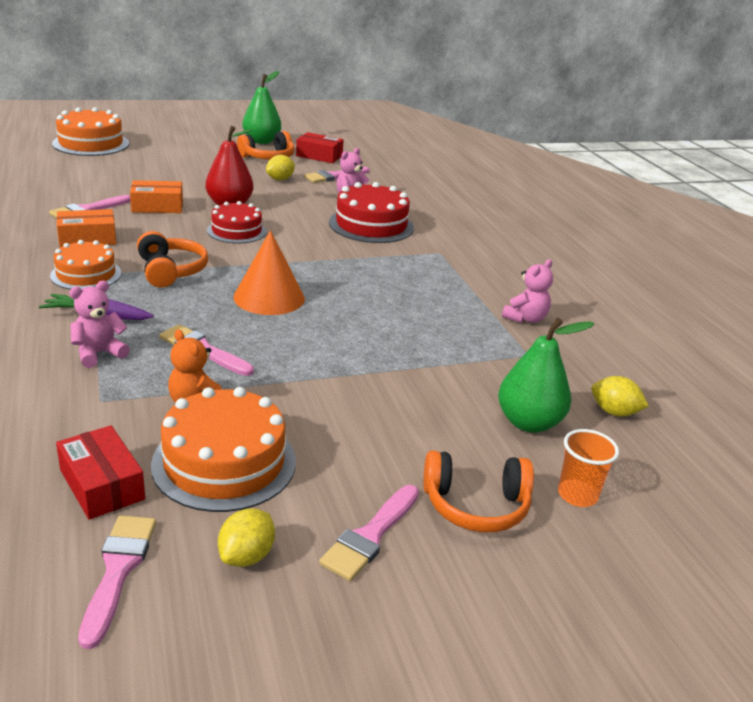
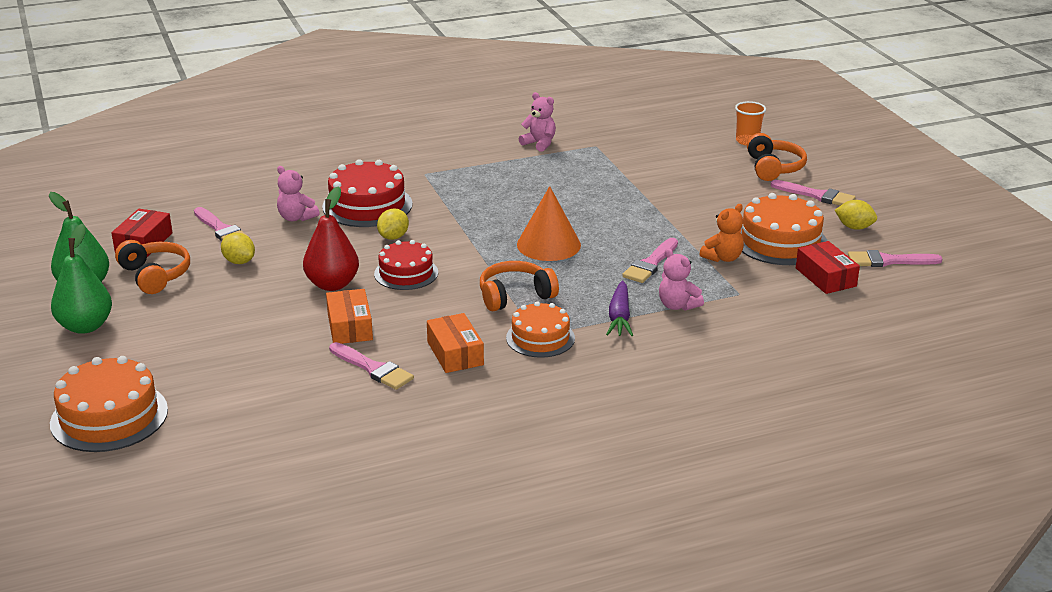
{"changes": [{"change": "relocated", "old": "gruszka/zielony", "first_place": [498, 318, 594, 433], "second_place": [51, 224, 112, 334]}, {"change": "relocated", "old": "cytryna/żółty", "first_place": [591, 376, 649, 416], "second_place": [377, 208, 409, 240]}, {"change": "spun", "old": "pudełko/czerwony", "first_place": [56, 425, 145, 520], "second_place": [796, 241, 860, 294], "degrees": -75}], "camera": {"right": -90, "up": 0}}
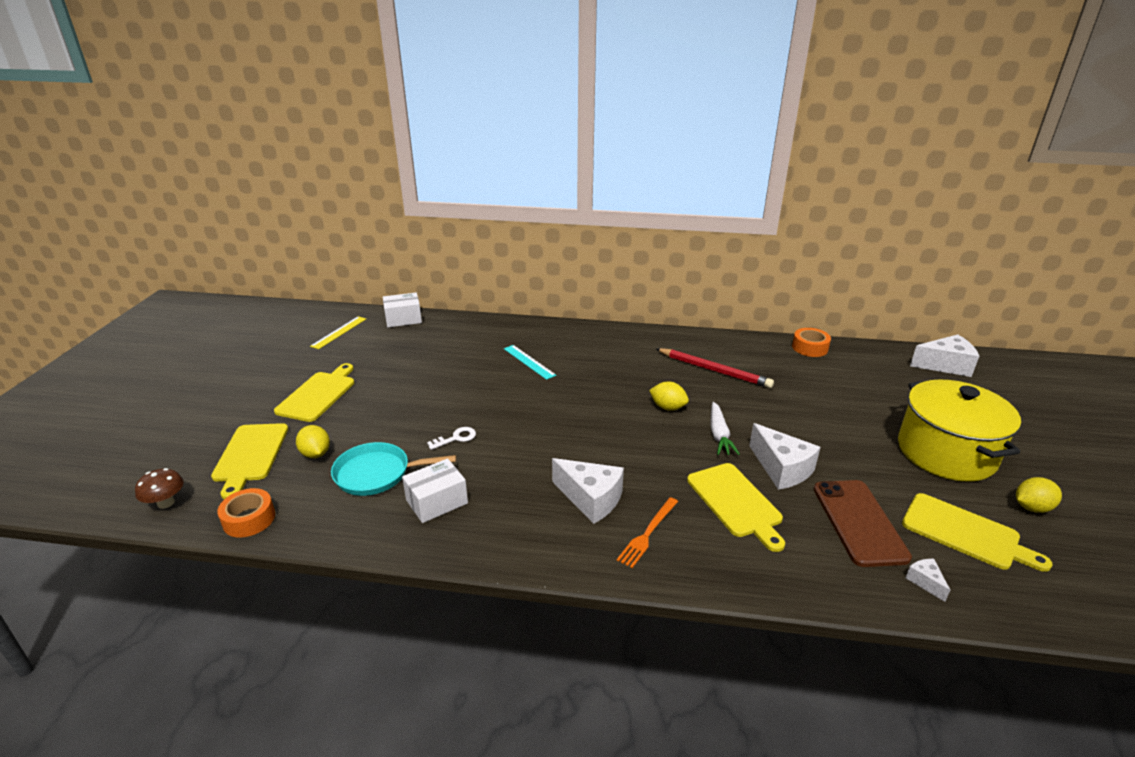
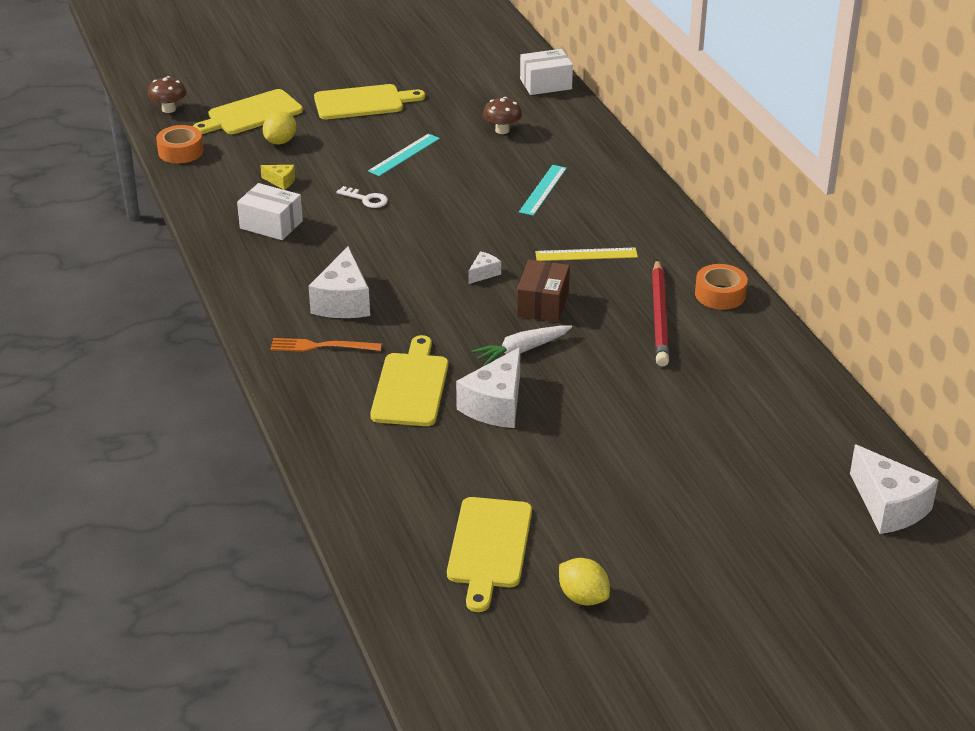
{"changes": [{"change": "exchanged", "old": "patelnia/turkusowy", "new": "ser/żółty", "first_place": [331, 442, 456, 496], "second_place": [260, 165, 295, 190]}, {"change": "appeared", "new": "linijka/turkusowy", "second_place": [368, 133, 440, 176]}, {"change": "spun", "old": "deska do krojenia/żółty", "first_place": [687, 463, 785, 552], "second_place": [370, 335, 448, 426], "degrees": 150}, {"change": "relocated", "old": "ser/biały", "first_place": [905, 559, 950, 602], "second_place": [468, 251, 501, 284]}, {"change": "appeared", "new": "grzyb/brązowy", "second_place": [483, 97, 522, 134]}, {"change": "exchanged", "old": "cytryna/żółty", "new": "pudełko/brązowy", "first_place": [649, 381, 689, 411], "second_place": [517, 260, 570, 322]}, {"change": "spun", "old": "pudełko/biały", "first_place": [383, 292, 422, 327], "second_place": [520, 49, 573, 95], "degrees": -60}, {"change": "relocated", "old": "linijka/żółty", "first_place": [310, 316, 366, 349], "second_place": [535, 248, 638, 261]}, {"change": "relocated", "old": "taśma klejąca/pomarańczowy", "first_place": [792, 328, 831, 357], "second_place": [695, 264, 748, 310]}, {"change": "missing", "old": "telefon/brązowy", "first_place": [814, 480, 912, 567]}, {"change": "missing", "old": "garnek/żółty", "first_place": [898, 380, 1021, 482]}], "camera": {"right": 60, "up": 5}}
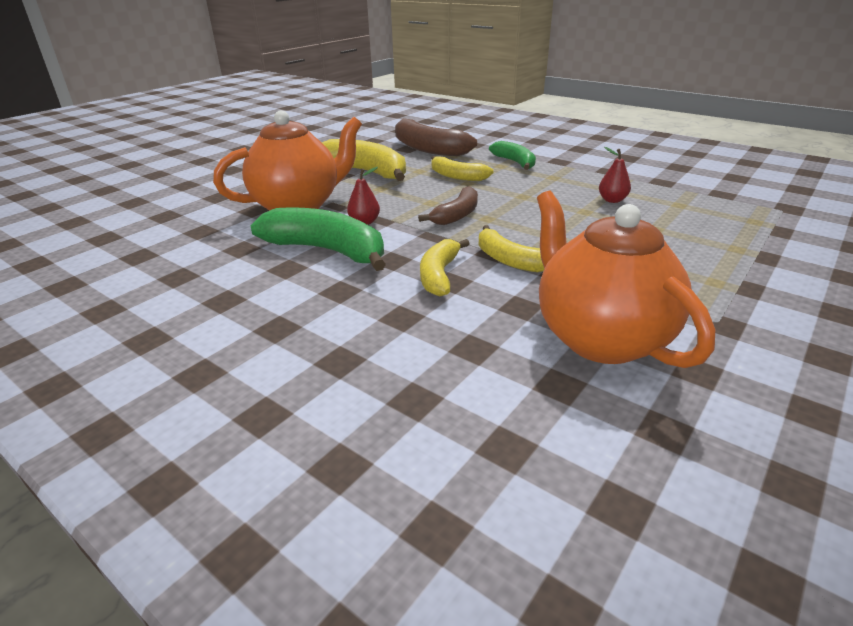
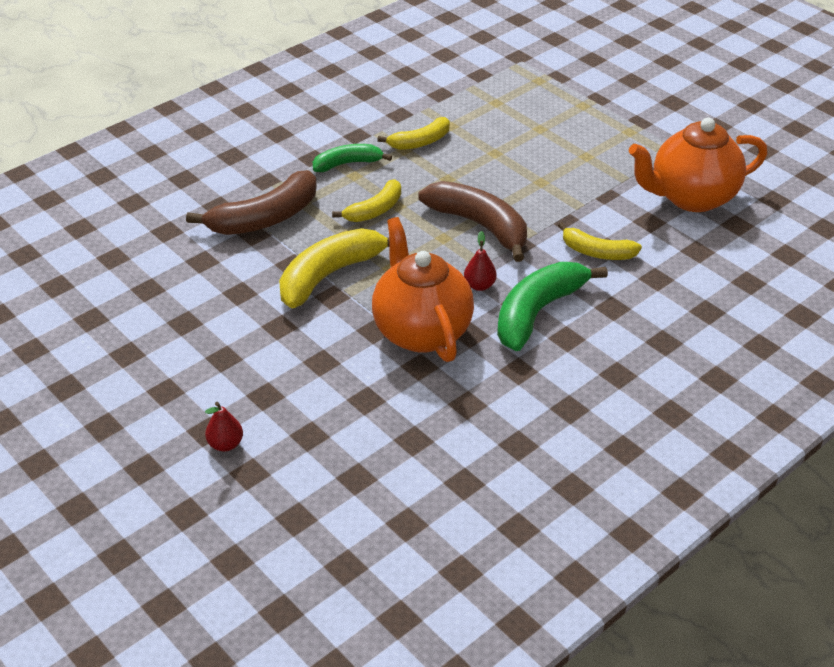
{"changes": [{"change": "relocated", "old": "gruszka/czerwony", "first_place": [599, 147, 631, 203], "second_place": [205, 402, 243, 452]}, {"change": "relocated", "old": "banan/żółty", "first_place": [479, 225, 544, 273], "second_place": [377, 117, 450, 150]}, {"change": "size", "old": "banan/brązowy", "first_place": [418, 186, 478, 225], "second_place": [418, 181, 527, 262], "factor": 1.66}], "camera": {"right": -80, "up": 10}}
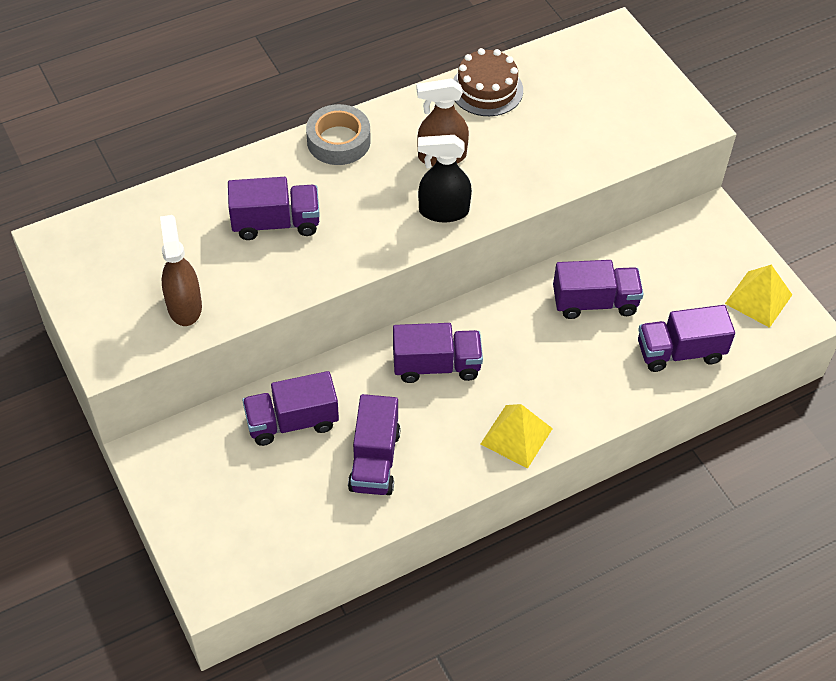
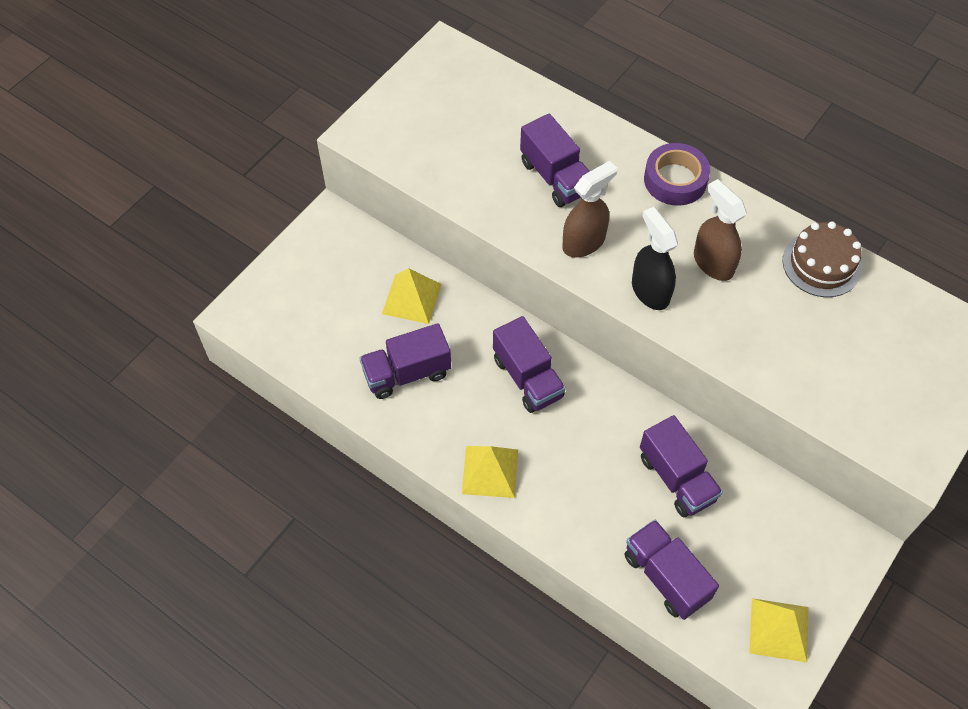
{"changes": [{"change": "exchanged", "old": "ciężarówka/fioletowy", "new": "piramida/żółty", "first_place": [242, 371, 339, 446], "second_place": [382, 268, 442, 324]}, {"change": "relocated", "old": "spryskiwacz/brązowy", "first_place": [160, 215, 202, 326], "second_place": [562, 161, 617, 258]}, {"change": "colour", "old": "taśma klejąca/szary", "new": "taśma klejąca/fioletowy", "first_place": [306, 104, 371, 165], "second_place": [644, 143, 710, 206]}], "camera": {"right": 65, "up": 5}}
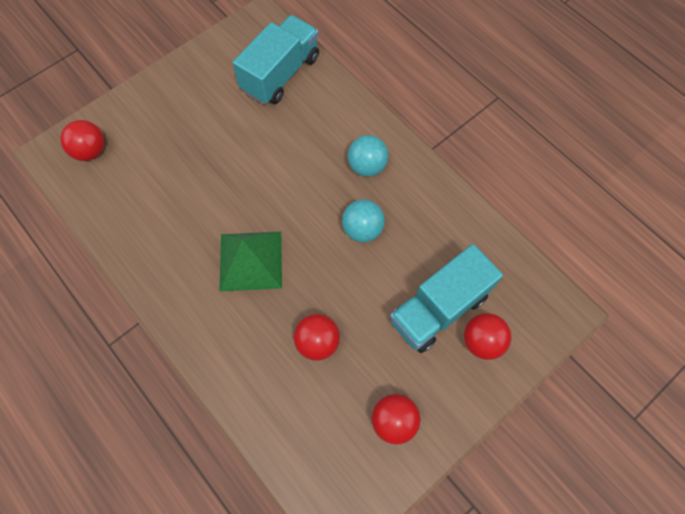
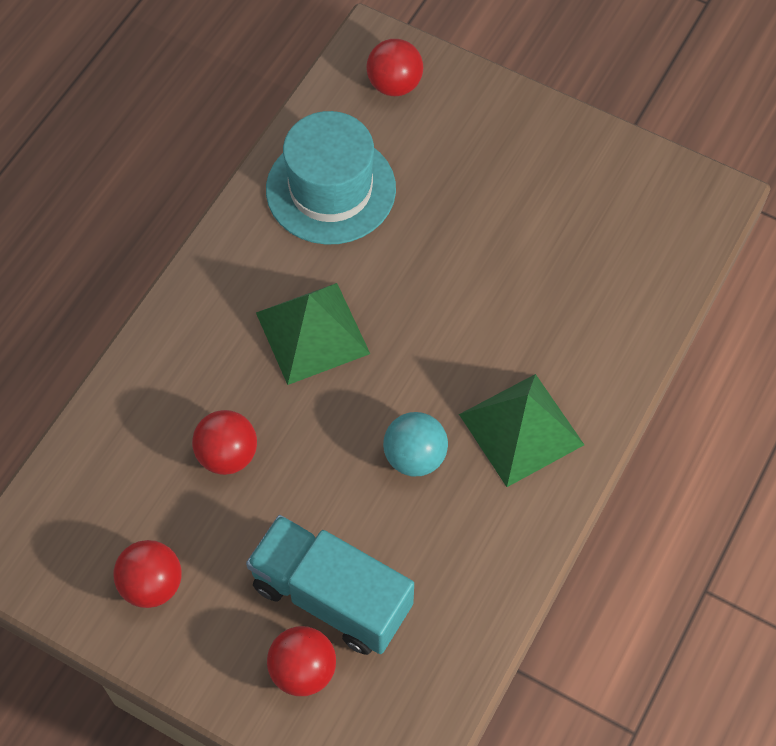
{"changes": [{"change": "appeared", "new": "kapelusz/turkusowy", "second_place": [266, 111, 396, 245]}, {"change": "exchanged", "old": "piłka/turkusowy", "new": "piramida/zielony", "first_place": [348, 135, 389, 177], "second_place": [459, 374, 584, 487]}, {"change": "missing", "old": "ciężarówka/turkusowy", "first_place": [233, 15, 319, 104]}], "camera": {"right": 70, "up": -5}}
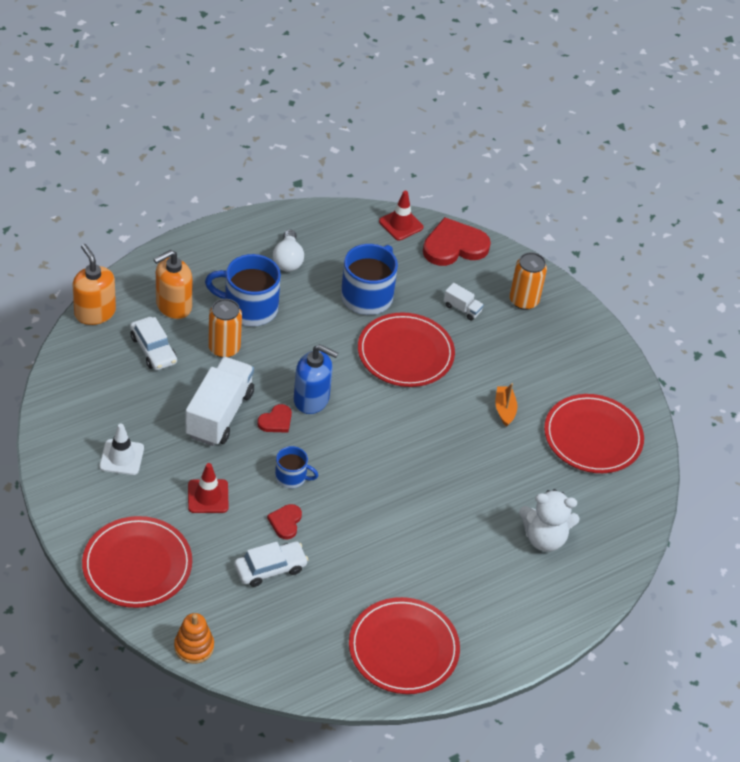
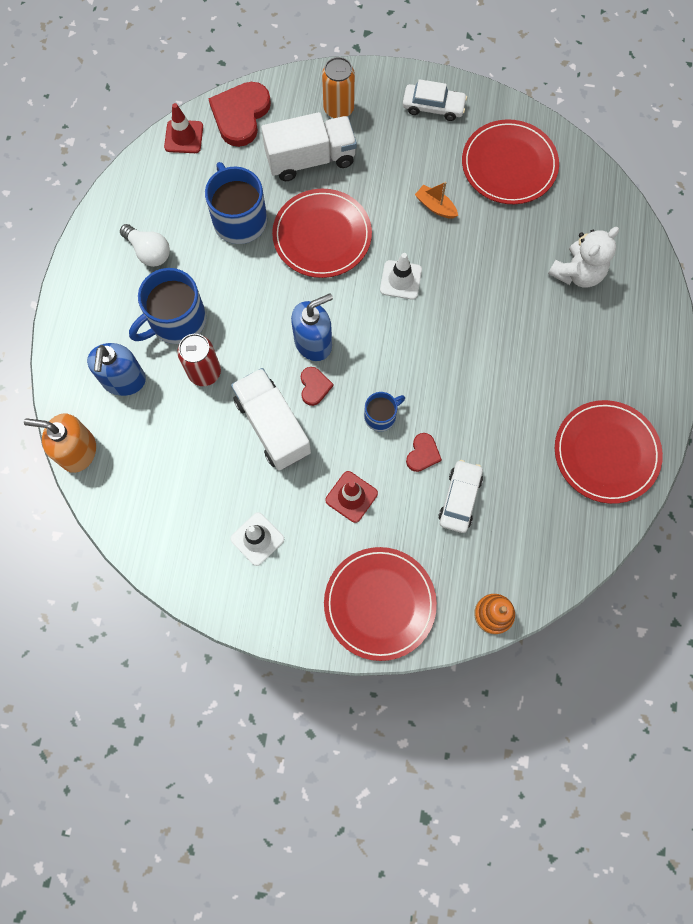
{"changes": [{"change": "colour", "old": "dozownik mydła/pomarańczowy", "new": "dozownik mydła/niebieski", "first_place": [154, 250, 192, 319], "second_place": [87, 343, 146, 396]}, {"change": "colour", "old": "puszka/pomarańczowy", "new": "puszka/czerwony", "first_place": [208, 299, 242, 358], "second_place": [177, 334, 221, 386]}, {"change": "size", "old": "ciężarówka/biały", "first_place": [444, 283, 484, 321], "second_place": [261, 112, 357, 181], "factor": 2.24}, {"change": "appeared", "new": "pachołek/biały", "second_place": [380, 253, 422, 300]}, {"change": "relocated", "old": "samochód/biały", "first_place": [130, 317, 177, 370], "second_place": [403, 79, 467, 121]}, {"change": "spun", "old": "serce/czerwony", "first_place": [267, 504, 302, 540], "second_place": [406, 433, 442, 472], "degrees": -120}], "camera": {"right": -45, "up": 25}}
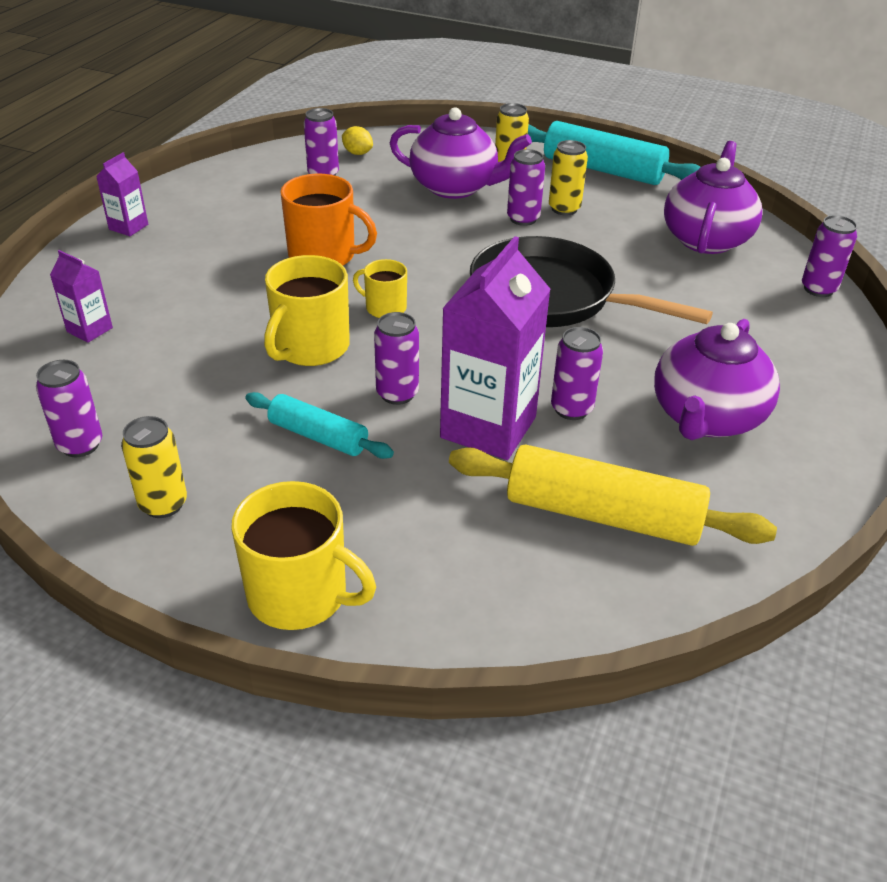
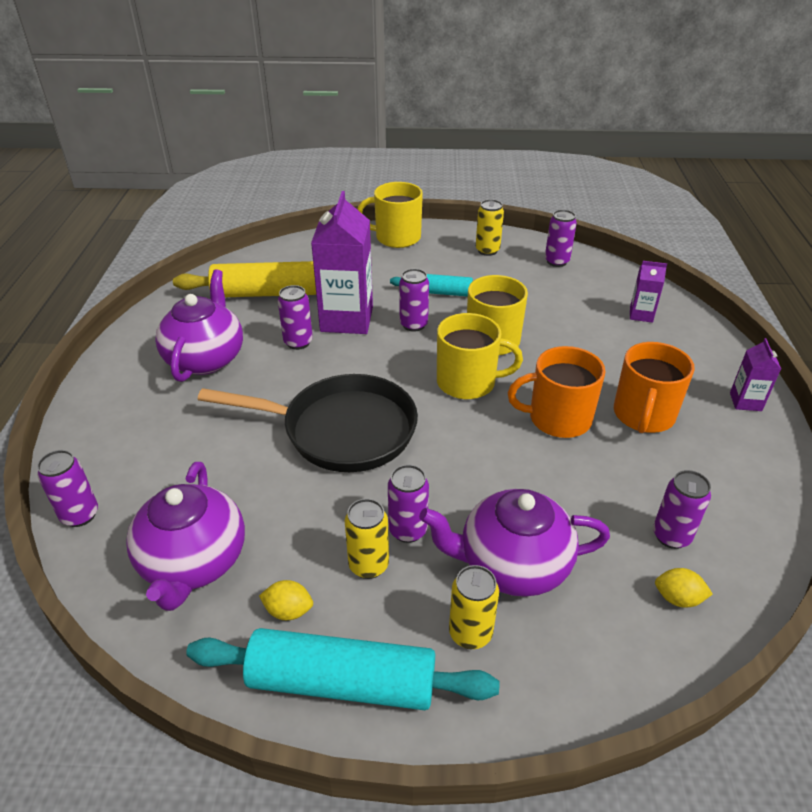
{"changes": [{"change": "appeared", "new": "cytryna/żółty", "second_place": [259, 580, 313, 620]}, {"change": "size", "old": "kubek/żółty", "first_place": [353, 259, 407, 318], "second_place": [437, 313, 523, 399], "factor": 1.75}, {"change": "appeared", "new": "kubek/pomarańczowy", "second_place": [614, 342, 695, 433]}], "camera": {"right": 160, "up": 0}}
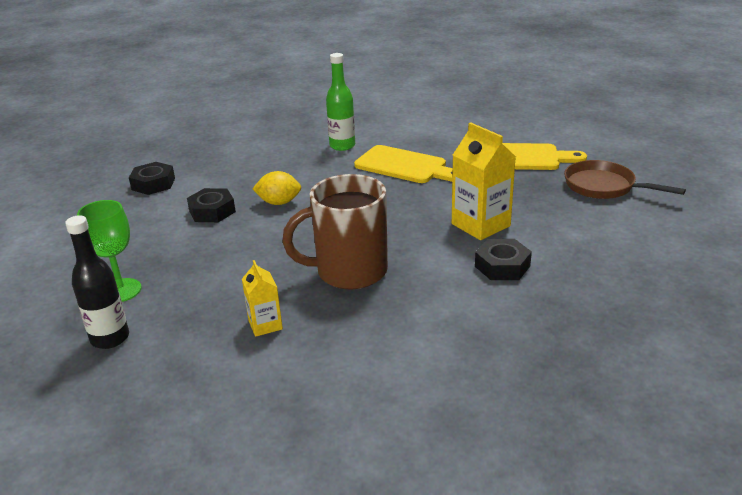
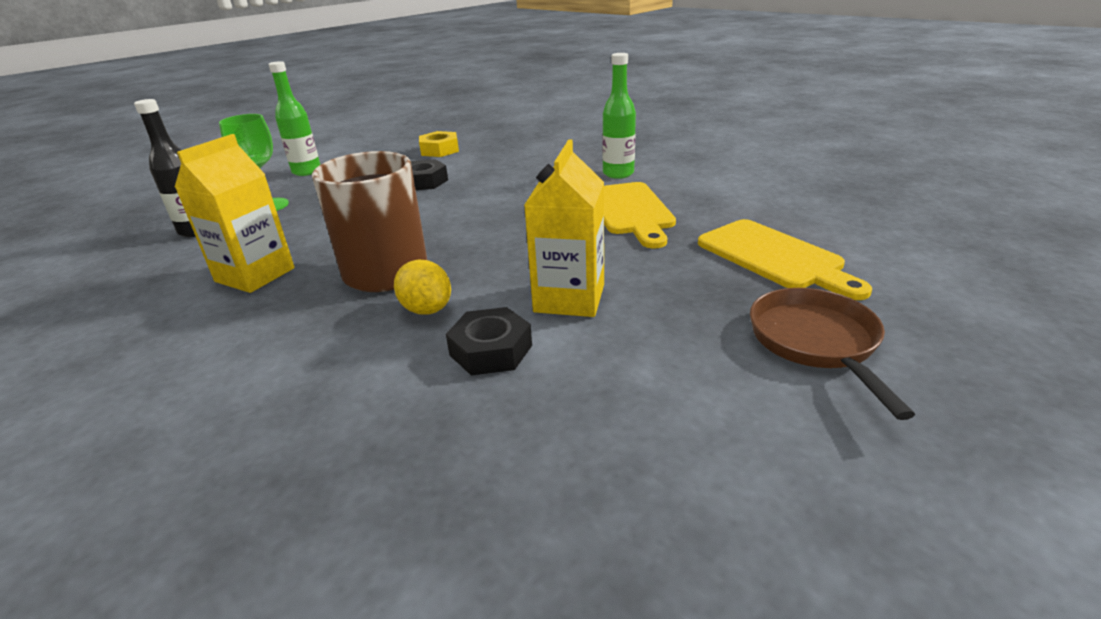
{"changes": [{"change": "size", "old": "karton mleka/żółty", "first_place": [242, 260, 283, 337], "second_place": [175, 134, 295, 293], "factor": 1.77}, {"change": "appeared", "new": "butelka/zielony", "second_place": [268, 61, 320, 176]}, {"change": "relocated", "old": "cytryna/żółty", "first_place": [252, 171, 301, 205], "second_place": [394, 260, 451, 315]}, {"change": "colour", "old": "nakrętka/czarny", "new": "nakrętka/żółty", "first_place": [129, 162, 175, 195], "second_place": [419, 131, 459, 157]}], "camera": {"right": 50, "up": 0}}
